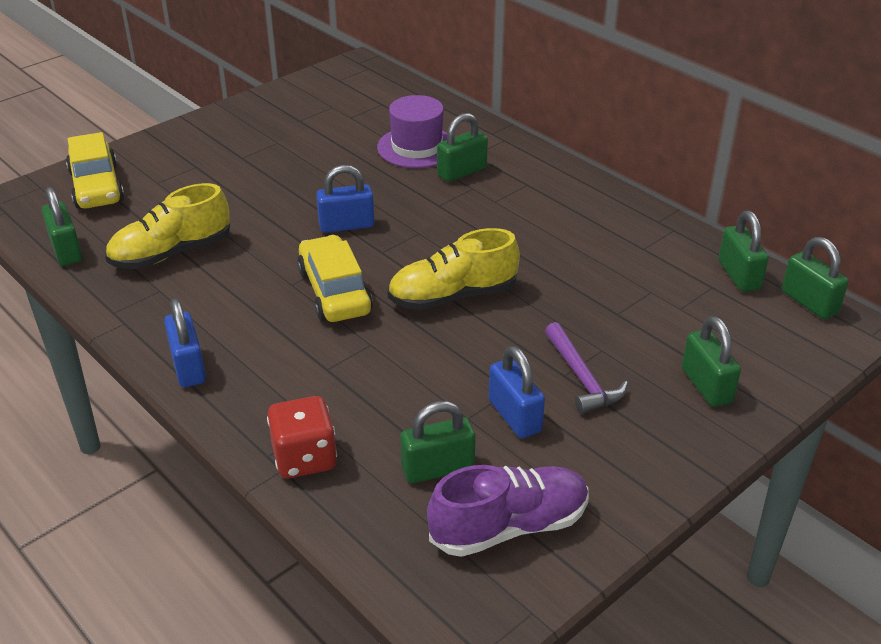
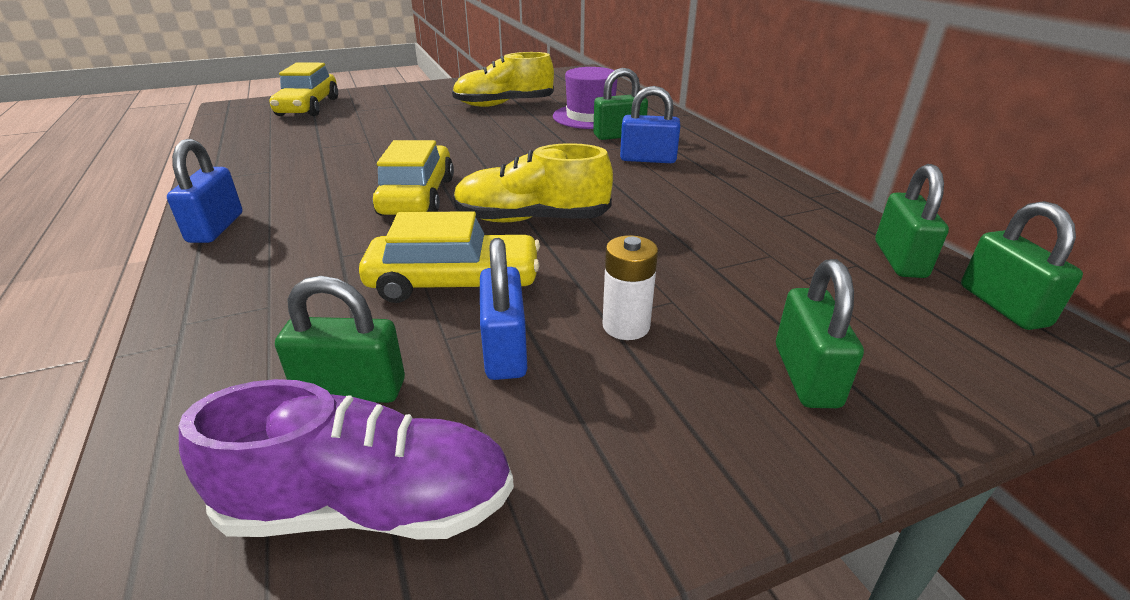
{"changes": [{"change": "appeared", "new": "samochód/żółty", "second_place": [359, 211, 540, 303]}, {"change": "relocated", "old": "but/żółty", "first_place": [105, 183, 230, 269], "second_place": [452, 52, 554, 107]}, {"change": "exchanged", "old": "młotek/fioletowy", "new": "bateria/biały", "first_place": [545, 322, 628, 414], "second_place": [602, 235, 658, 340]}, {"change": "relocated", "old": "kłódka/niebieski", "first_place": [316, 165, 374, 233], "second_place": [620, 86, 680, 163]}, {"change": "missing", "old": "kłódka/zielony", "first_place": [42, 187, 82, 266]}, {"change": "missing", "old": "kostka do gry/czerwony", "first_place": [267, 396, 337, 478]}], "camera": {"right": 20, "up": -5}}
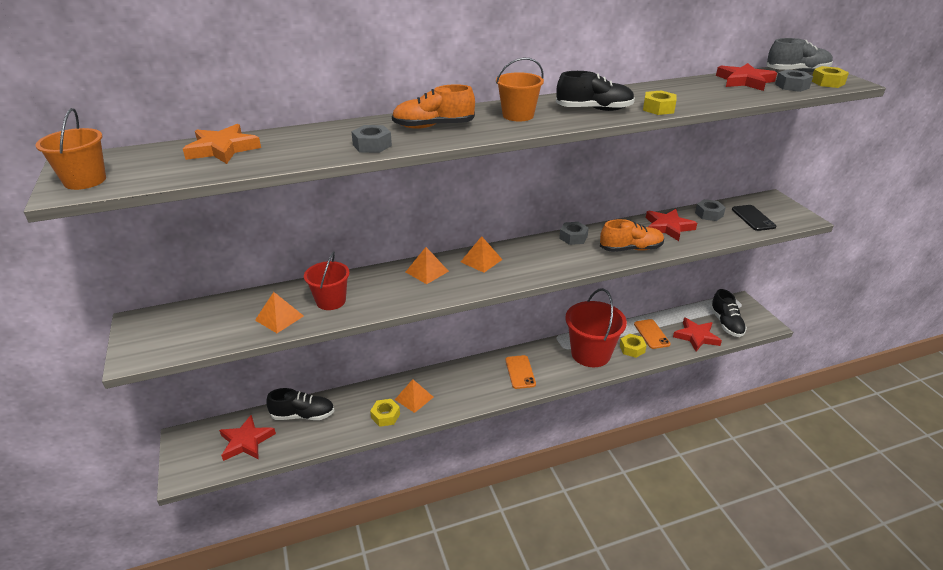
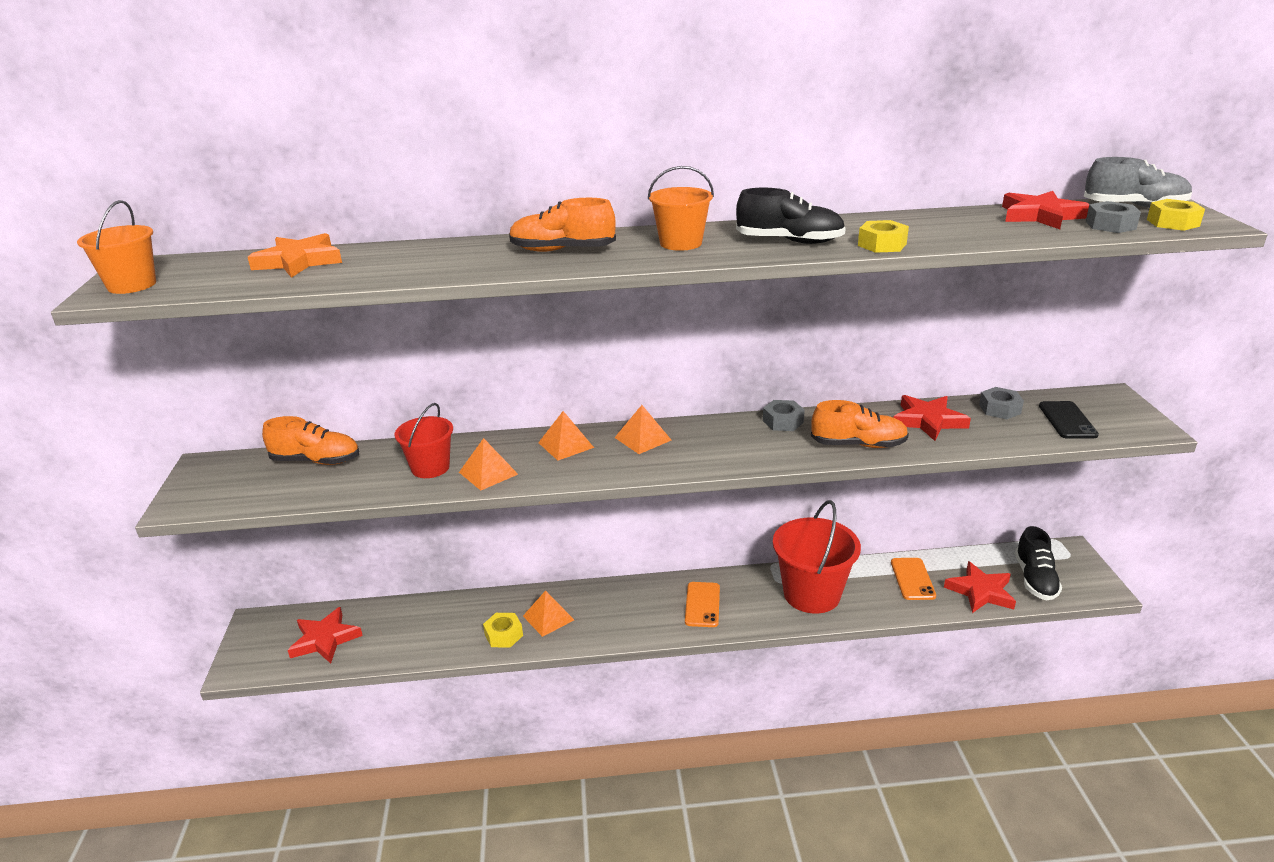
{"changes": [{"change": "appeared", "new": "but/pomarańczowy", "second_place": [262, 416, 359, 465]}, {"change": "relocated", "old": "piramida/pomarańczowy", "first_place": [255, 292, 304, 333], "second_place": [459, 438, 518, 490]}, {"change": "missing", "old": "but/czarny", "first_place": [266, 388, 335, 420]}, {"change": "missing", "old": "nakrętka/szary", "first_place": [351, 125, 392, 153]}, {"change": "missing", "old": "nakrętka/żółty", "first_place": [620, 334, 647, 358]}], "camera": {"right": 15, "up": -5}}
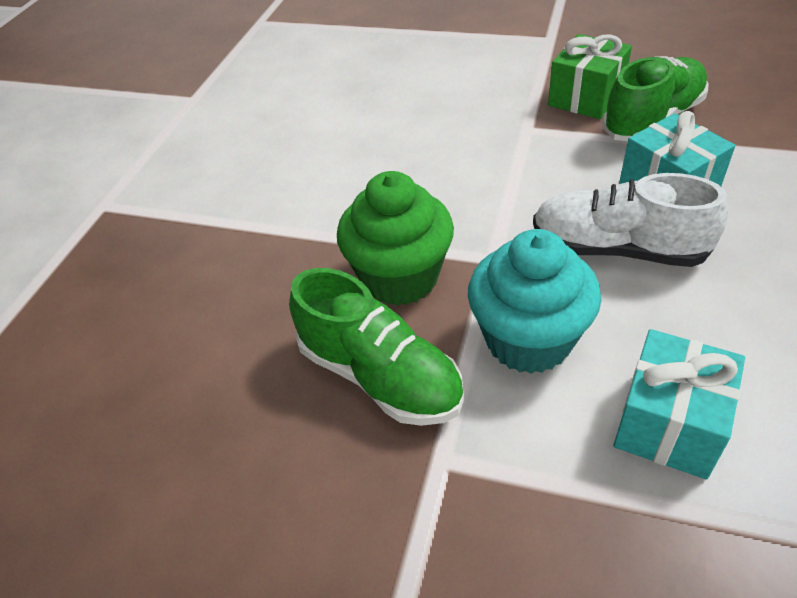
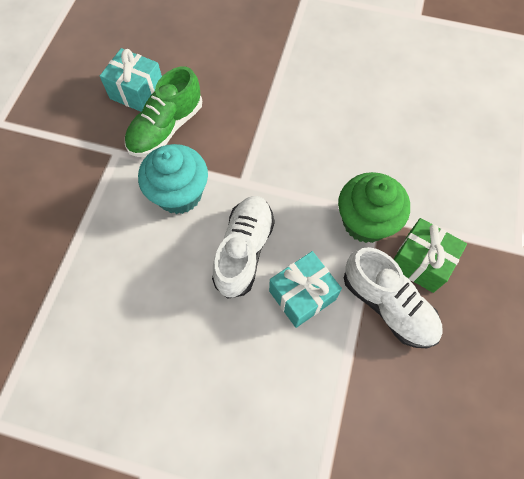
{"changes": [{"change": "relocated", "old": "prezent/turkusowy", "first_place": [613, 329, 745, 479], "second_place": [100, 48, 162, 112]}, {"change": "relocated", "old": "muffinka/zielony", "first_place": [337, 171, 454, 306], "second_place": [338, 172, 410, 243]}, {"change": "colour", "old": "but/zielony", "new": "but/biały", "first_place": [602, 56, 709, 141], "second_place": [344, 247, 443, 348]}], "camera": {"right": 85, "up": 20}}
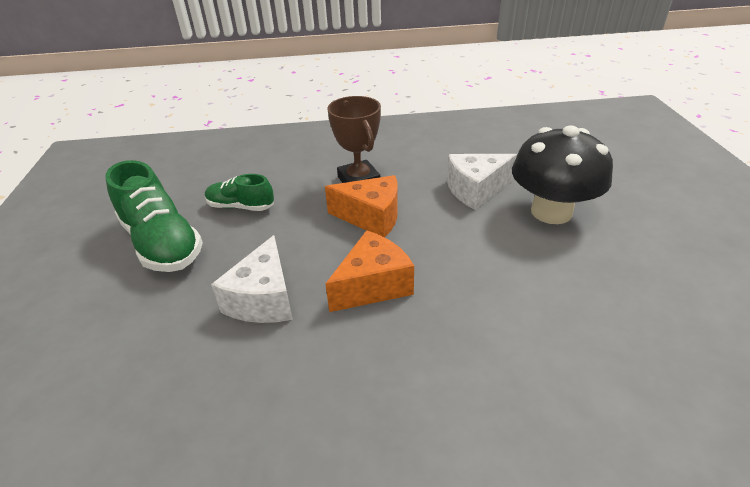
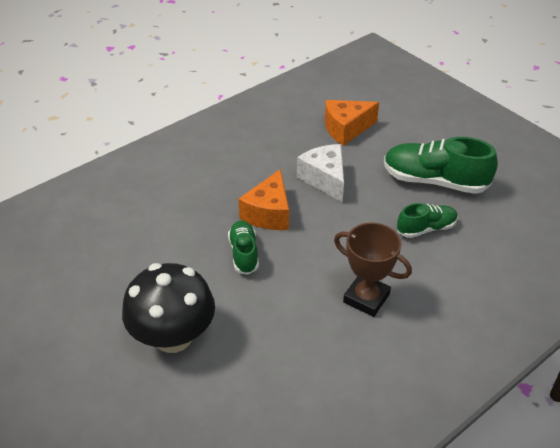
{"changes": [{"change": "appeared", "new": "but/zielony", "second_place": [228, 221, 259, 275]}, {"change": "relocated", "old": "ser/pomarańczowy", "first_place": [325, 175, 398, 237], "second_place": [325, 100, 379, 146]}, {"change": "missing", "old": "ser/biały", "first_place": [447, 154, 517, 210]}], "camera": {"right": 145, "up": 5}}
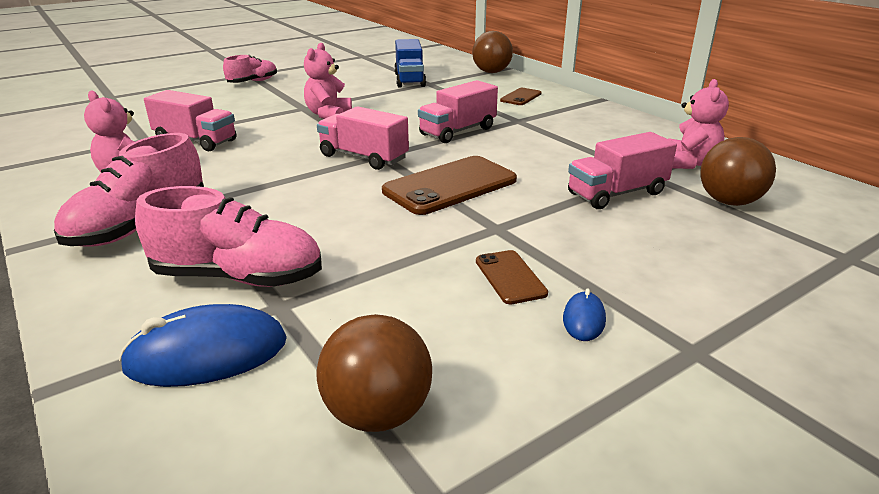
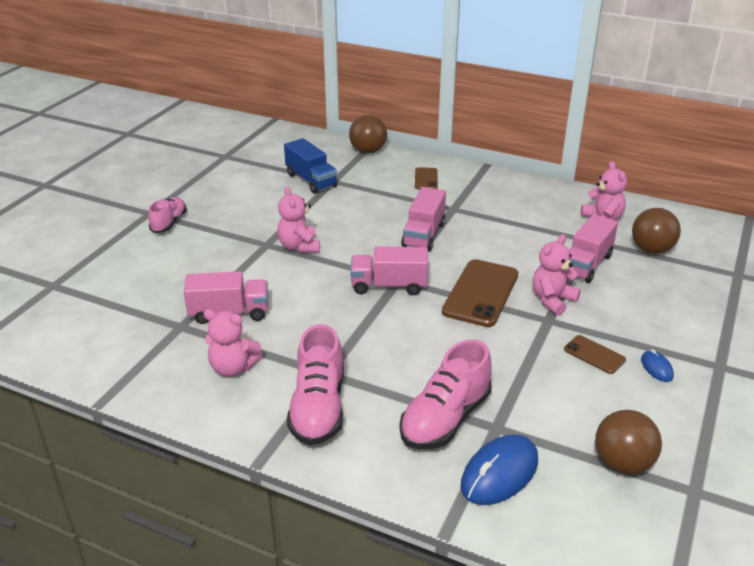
{"changes": [{"change": "spun", "old": "but/różowy", "first_place": [135, 186, 322, 287], "second_place": [399, 340, 492, 449], "degrees": 150}, {"change": "appeared", "new": "miś/różowy", "second_place": [532, 234, 581, 316]}], "camera": {"right": -30, "up": 5}}
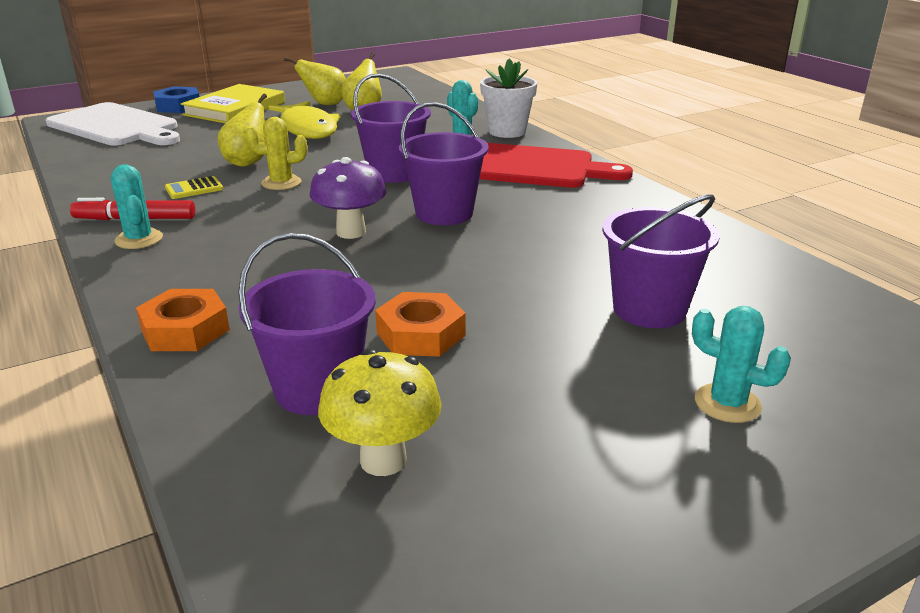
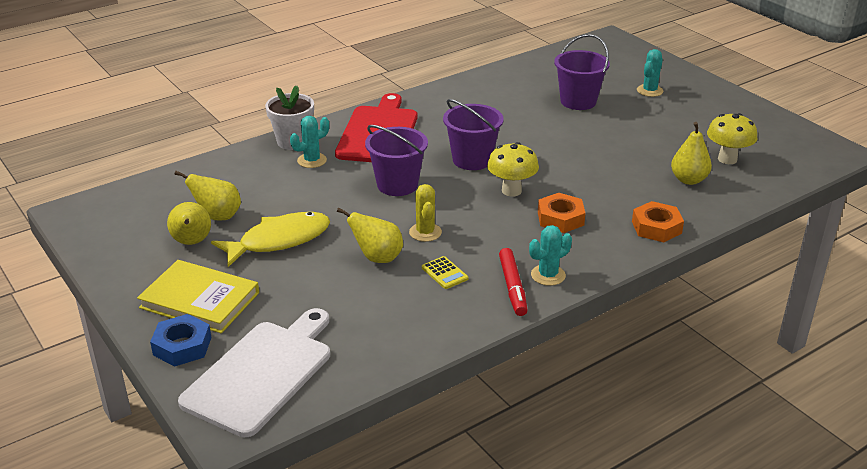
{"changes": [{"change": "colour", "old": "grzyb/fioletowy", "new": "grzyb/żółty", "first_place": [310, 157, 387, 239], "second_place": [487, 142, 539, 197]}, {"change": "relocated", "old": "nakrętka/pomarańczowy", "first_place": [375, 292, 466, 357], "second_place": [538, 193, 585, 233]}, {"change": "exchanged", "old": "wiadro/fioletowy", "new": "gruszka/żółty", "first_place": [238, 233, 376, 415], "second_place": [671, 122, 712, 185]}], "camera": {"right": -95, "up": 5}}
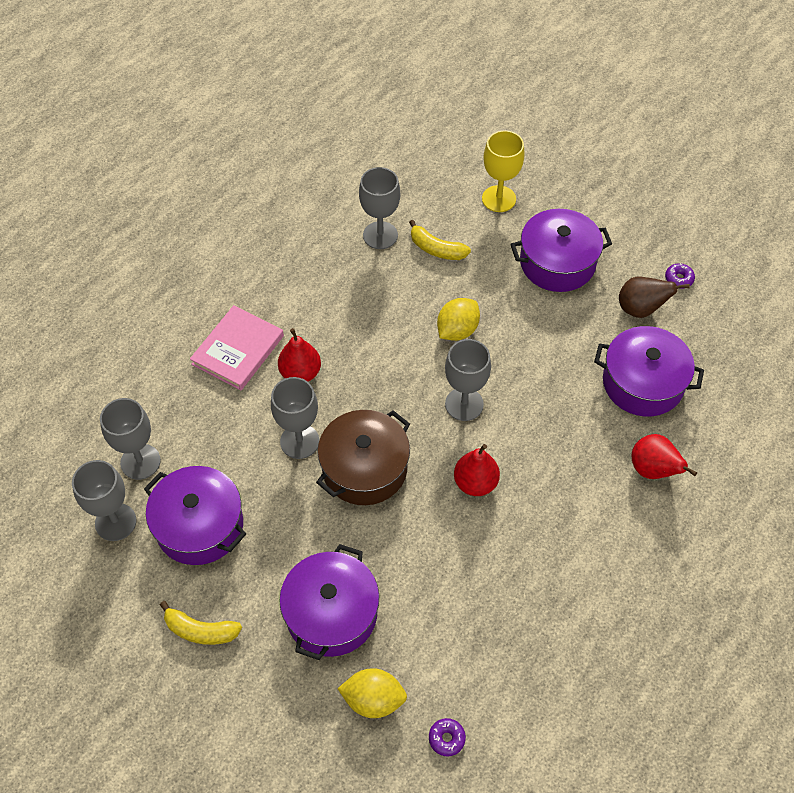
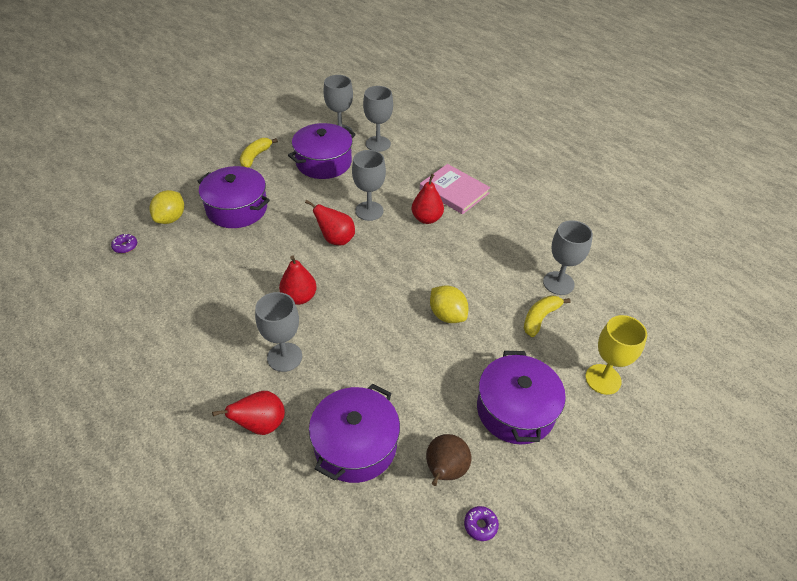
{"changes": [{"change": "relocated", "old": "kielich/szary", "first_place": [445, 339, 491, 421], "second_place": [255, 292, 302, 372]}, {"change": "exchanged", "old": "garnek/brązowy", "new": "gruszka/czerwony", "first_place": [316, 410, 410, 505], "second_place": [305, 200, 355, 245]}], "camera": {"right": 100, "up": -10}}
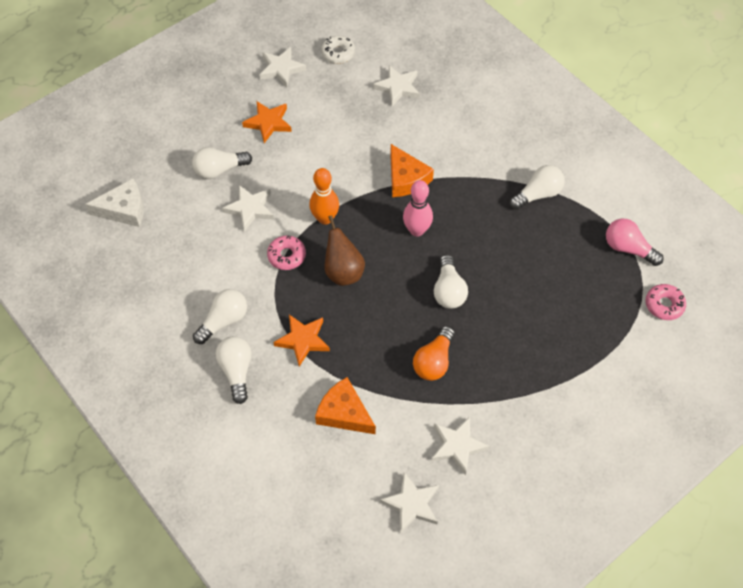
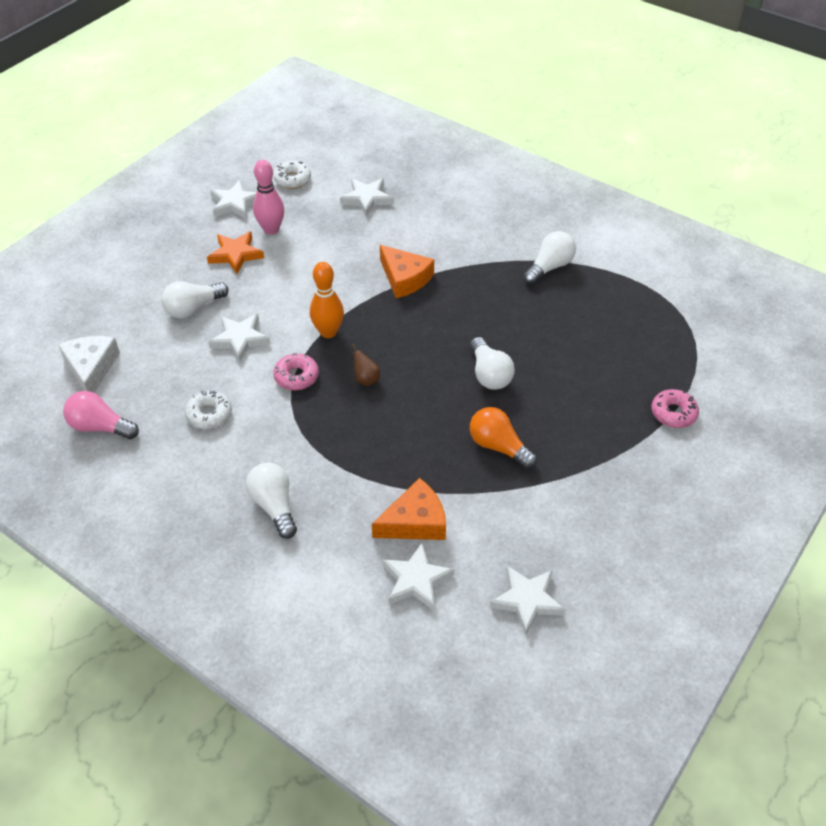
{"changes": [{"change": "spun", "old": "ser/biały", "first_place": [85, 179, 144, 227], "second_place": [58, 336, 120, 393], "degrees": -75}, {"change": "relocated", "old": "żarówka/różowy", "first_place": [606, 219, 664, 266], "second_place": [63, 391, 139, 439]}, {"change": "appeared", "new": "donut/biały", "second_place": [185, 390, 232, 429]}, {"change": "relocated", "old": "kręgiel/różowy", "first_place": [403, 180, 433, 237], "second_place": [253, 160, 284, 235]}, {"change": "size", "old": "gruszka/brązowy", "first_place": [325, 215, 365, 286], "second_place": [351, 344, 380, 386], "factor": 0.55}, {"change": "spun", "old": "ser/pomarańczowy", "first_place": [315, 377, 376, 434], "second_place": [372, 478, 446, 540], "degrees": 135}, {"change": "relocated", "old": "gwiazda/biały", "first_place": [431, 417, 490, 475], "second_place": [382, 543, 455, 611]}, {"change": "spun", "old": "żarówka/pomarańczowy", "first_place": [413, 326, 455, 381], "second_place": [470, 407, 537, 469], "degrees": 120}, {"change": "relocated", "old": "donut/różowy", "first_place": [645, 284, 686, 320], "second_place": [651, 389, 699, 428]}, {"change": "missing", "old": "żarówka/biały", "first_place": [193, 289, 247, 344]}, {"change": "missing", "old": "gwiazda/pomarańczowy", "first_place": [273, 315, 330, 367]}], "camera": {"right": -15, "up": -10}}
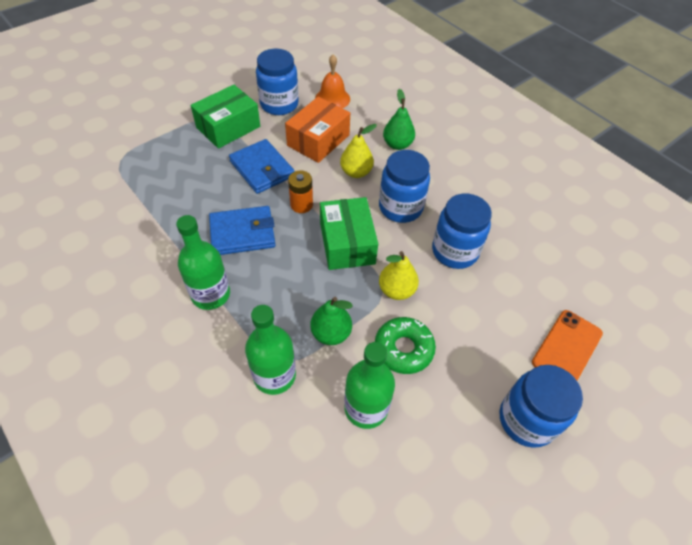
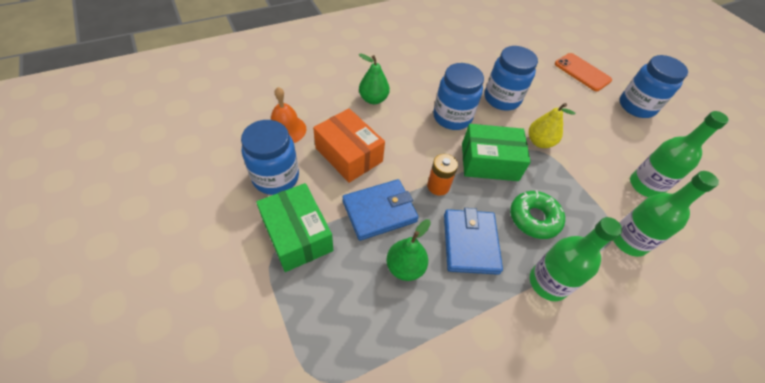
{"changes": [{"change": "relocated", "old": "gruszka/zielony", "first_place": [310, 297, 353, 345], "second_place": [386, 219, 431, 281]}, {"change": "relocated", "old": "donut/zielony", "first_place": [375, 317, 436, 374], "second_place": [510, 190, 565, 239]}, {"change": "missing", "old": "gruszka/żółty", "first_place": [340, 124, 377, 178]}], "camera": {"right": -80, "up": 0}}
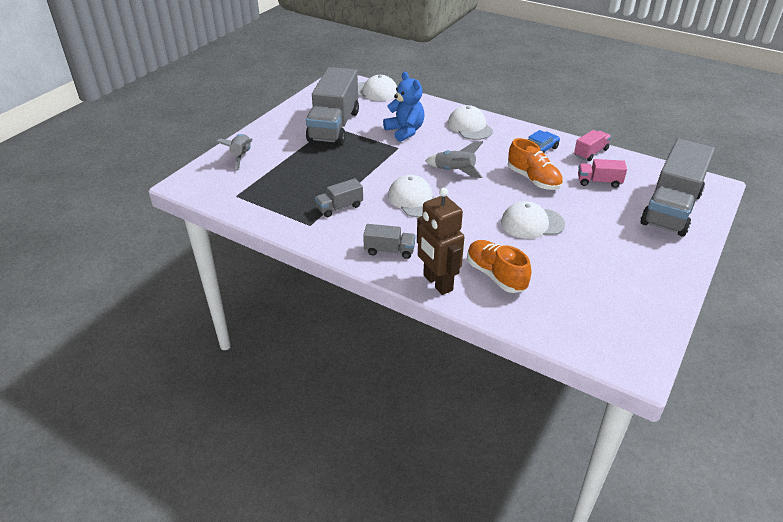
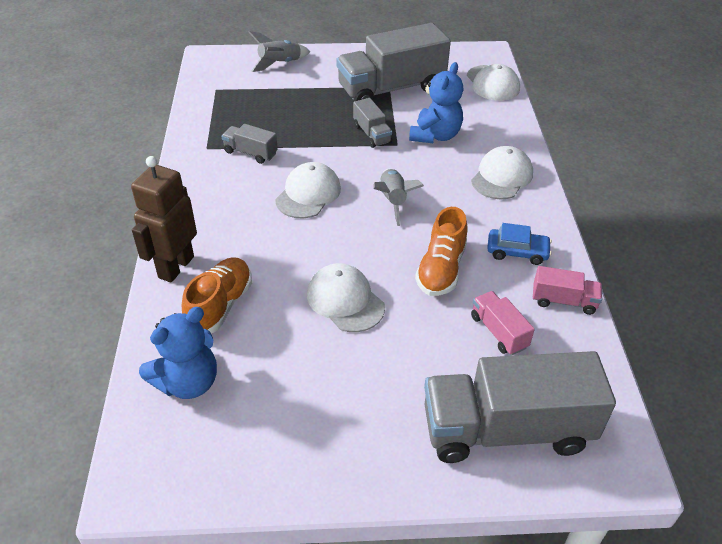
{"changes": [{"change": "appeared", "new": "miś/niebieski", "second_place": [139, 307, 217, 399]}, {"change": "relocated", "old": "ciężarówka/szary", "first_place": [363, 224, 416, 259], "second_place": [353, 98, 392, 148]}], "camera": {"right": 55, "up": 5}}
